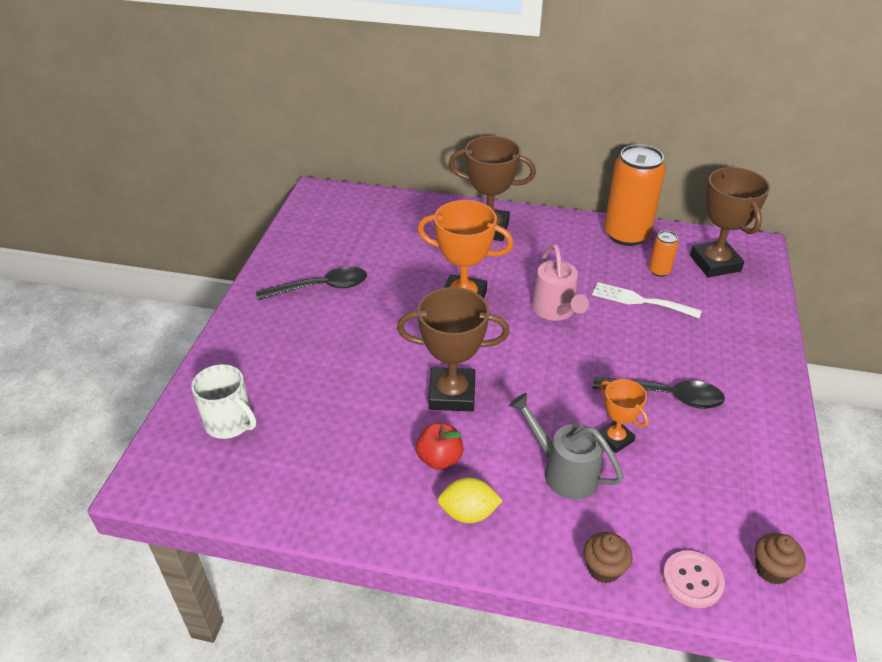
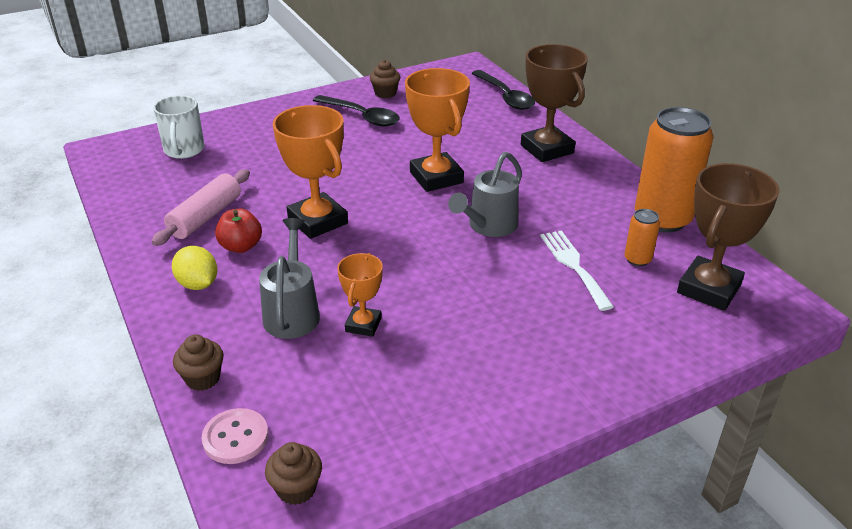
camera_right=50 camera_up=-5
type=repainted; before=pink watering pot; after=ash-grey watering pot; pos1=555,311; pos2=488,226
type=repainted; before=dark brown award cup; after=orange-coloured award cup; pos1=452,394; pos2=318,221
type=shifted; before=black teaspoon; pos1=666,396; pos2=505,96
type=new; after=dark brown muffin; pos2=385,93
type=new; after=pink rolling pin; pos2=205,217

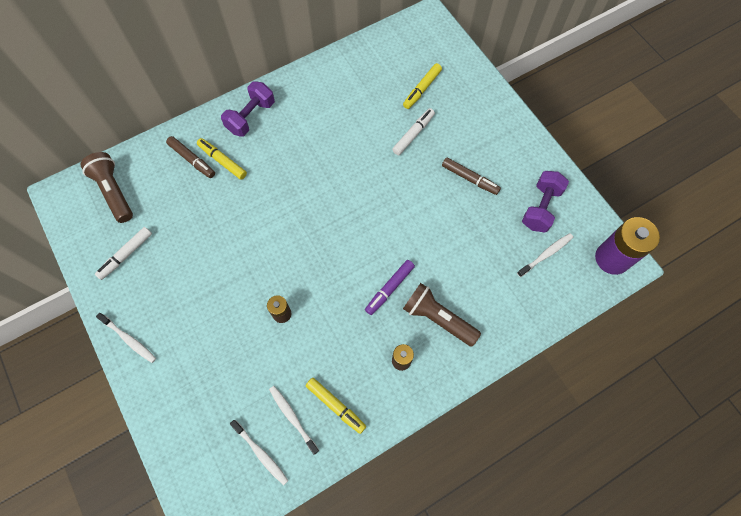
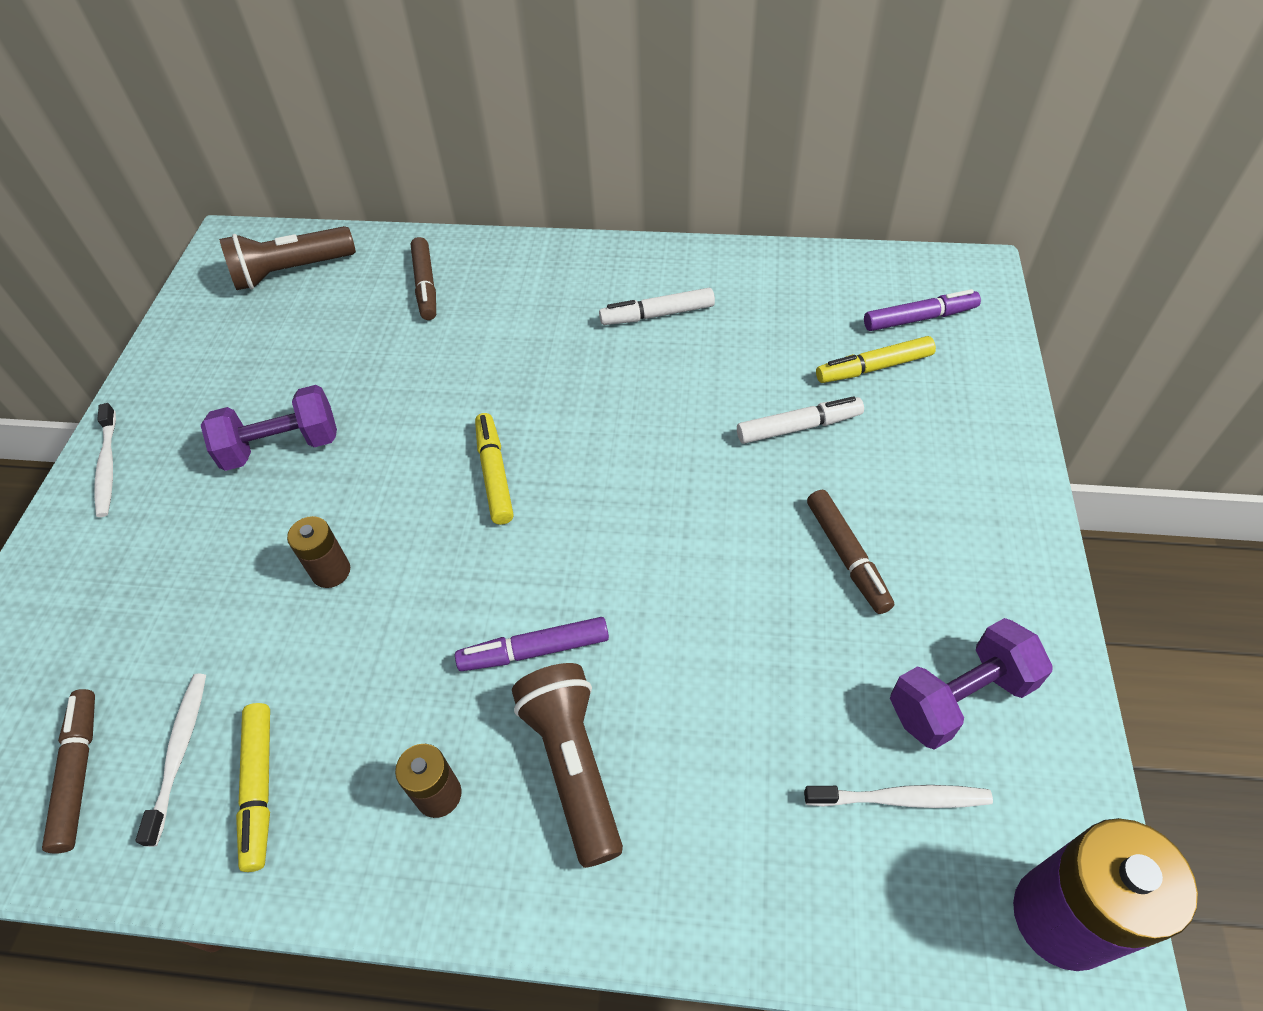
camera_right=40 camera_up=-15
type=shifted; before=violet free weight; pos1=251,117; pos2=282,446
type=shifted; before=yellow marker pen; pos1=222,161; pos2=494,474
type=rotated; before=dark brown flashlight; pos1=114,192; pos2=291,272; turn=-120
type=shifted; before=pure white marker pen; pos1=126,255; pos2=657,315
type=swapped; before=pure white tooth brush; after=dark brown marker pen; pos1=260,453; pos2=78,773
type=new; after=violet marker pen; pos2=919,318

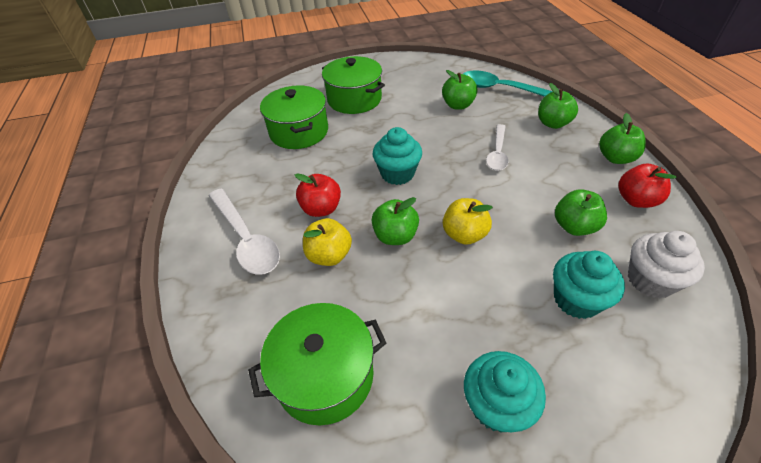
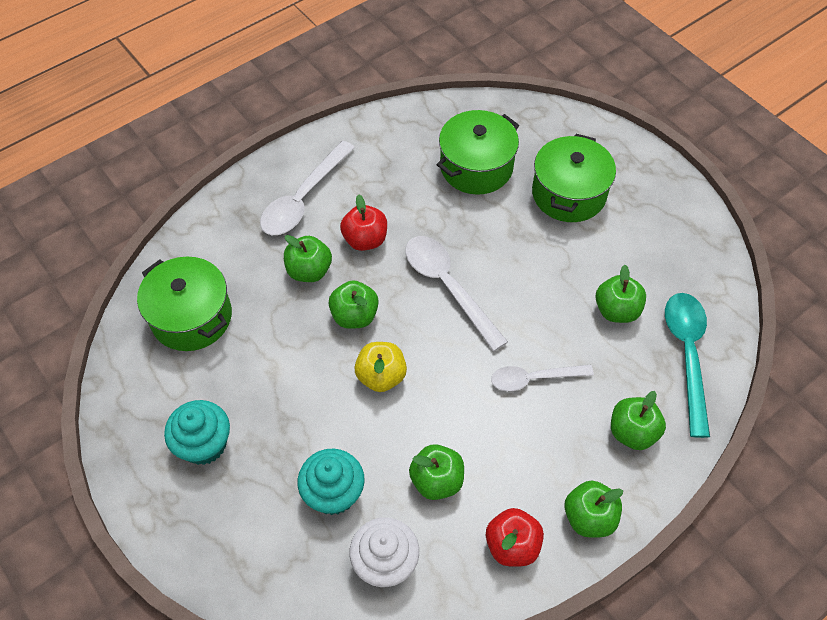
camera_right=65 camera_up=10
type=swapped; before=turquoise muffin; after=pure white teaspoon; pos1=397,173; pos2=448,287
type=repainted; before=yellow apple fruit; after=green apple fruit; pos1=329,255; pos2=309,271

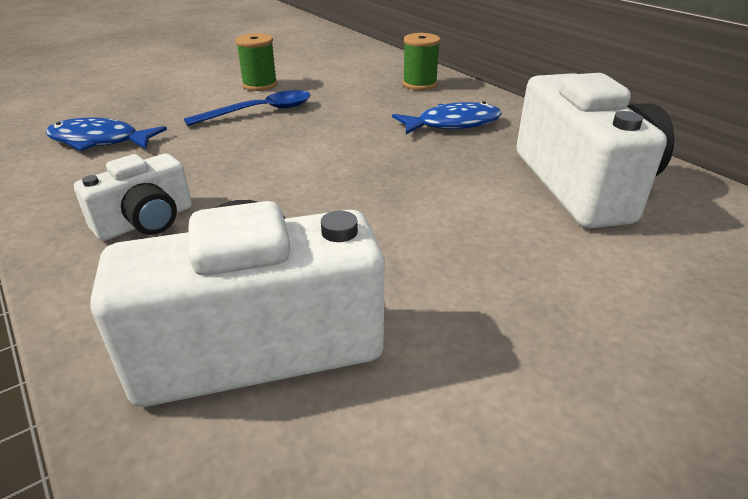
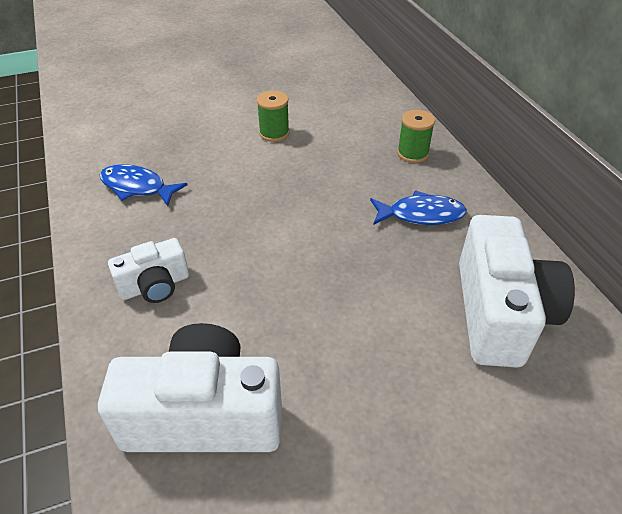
camera_right=15 camera_up=10
type=gone; before=royal blue teaspoon; pos1=260,112

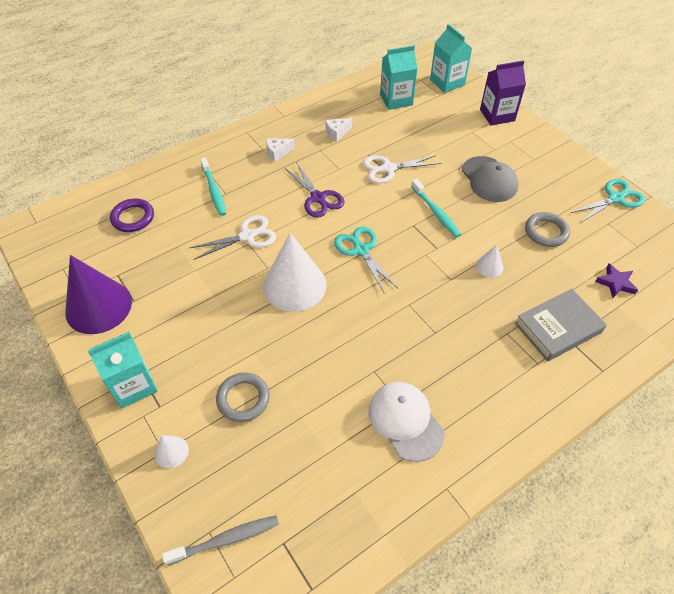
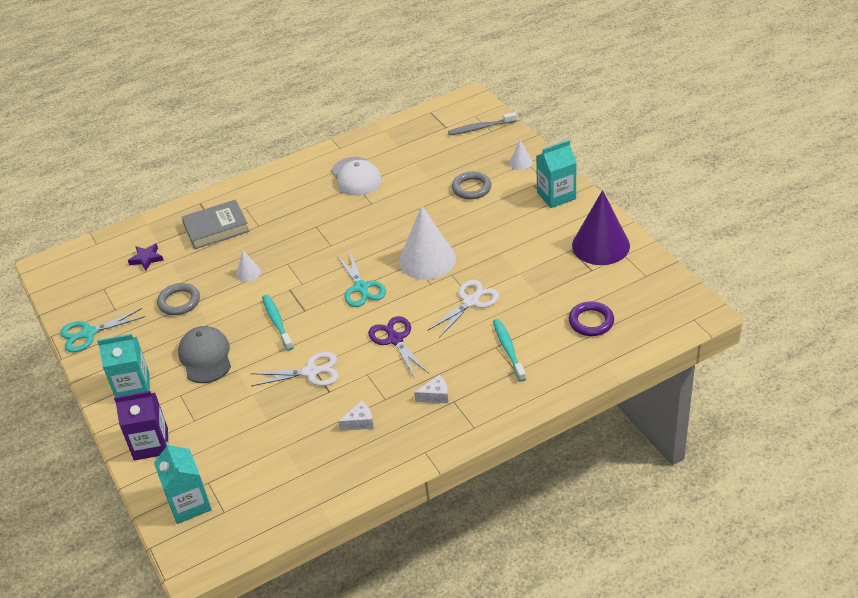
camera_right=-170 camera_up=-10
type=shifted; before=turquoise milk carton; pos1=396,100; pos2=133,387
type=rotated; before=pure white shears; pos1=247,236; pos2=470,302; turn=150

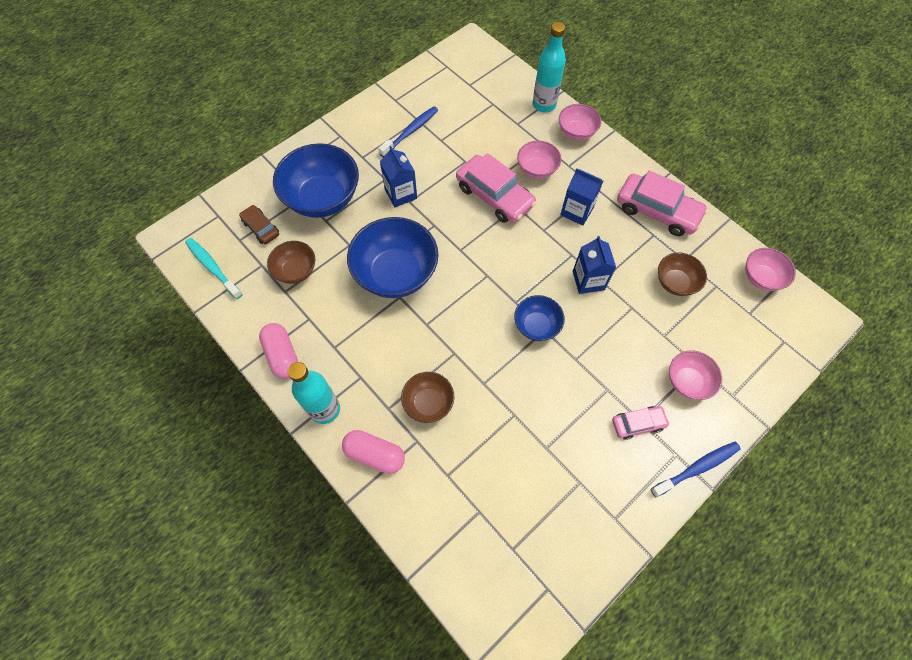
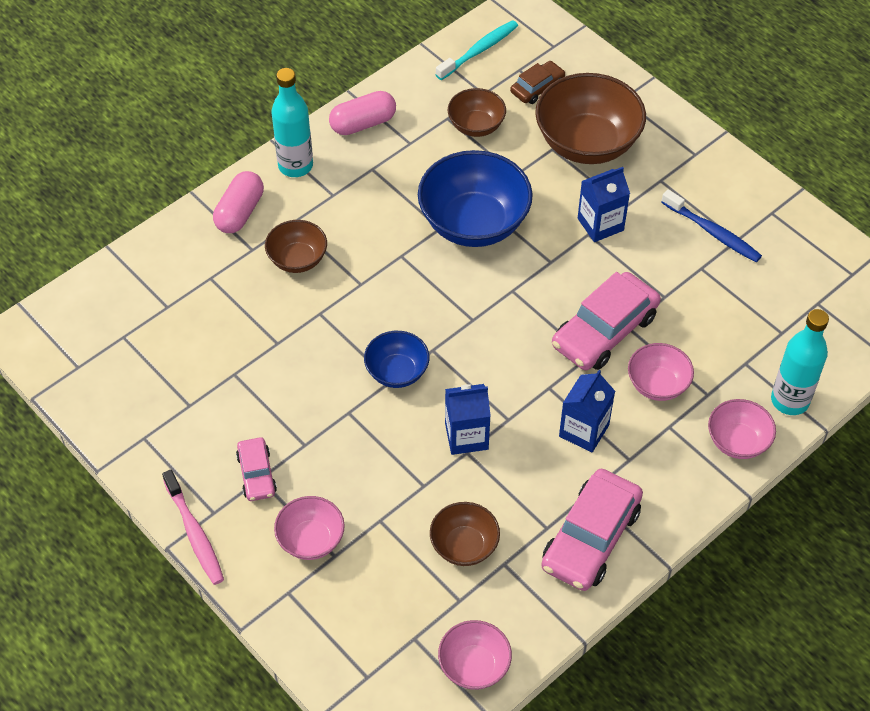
camera_right=90 camera_up=-10
type=repainted; before=royal blue serving bowl; after=dark brown serving bowl; pos1=323,198; pos2=587,143
type=repainted; before=royal blue tooth brush; after=pink tooth brush; pos1=696,468; pos2=194,533

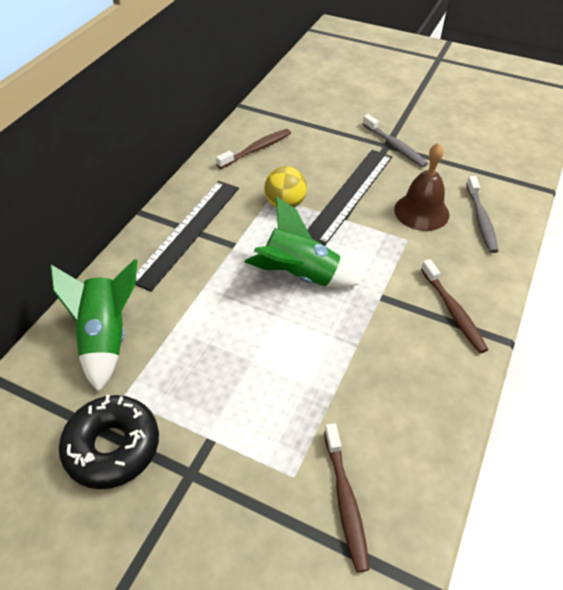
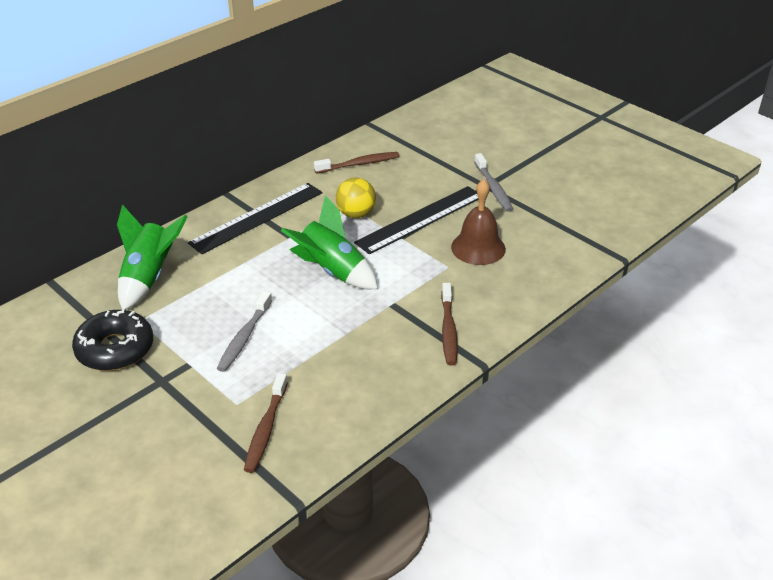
camera_right=20 camera_up=-10
type=shifted; before=ash-grey tooth brush; pos1=481,219; pos2=244,337

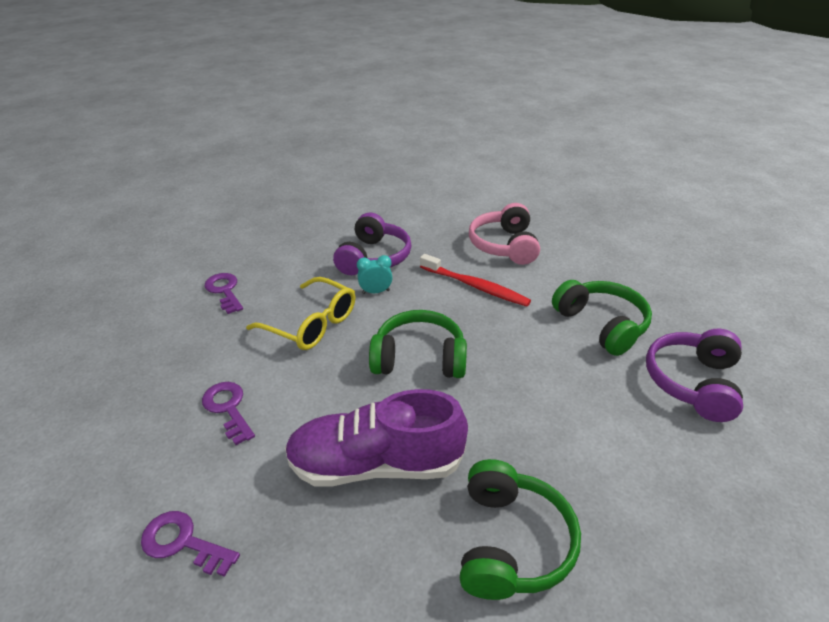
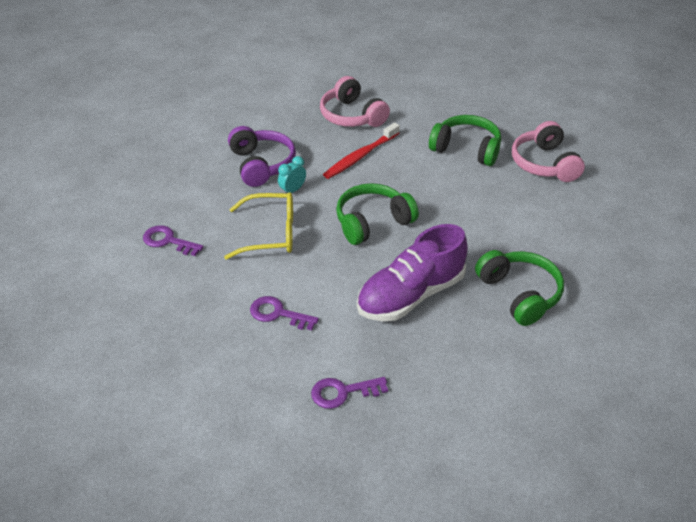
camera_right=-35 camera_up=5
type=rotated; before=red tooth brush; pos1=475,286; pos2=360,156; turn=135
type=repainted; before=violet headset; after=pink headset; pos1=692,382; pos2=544,164

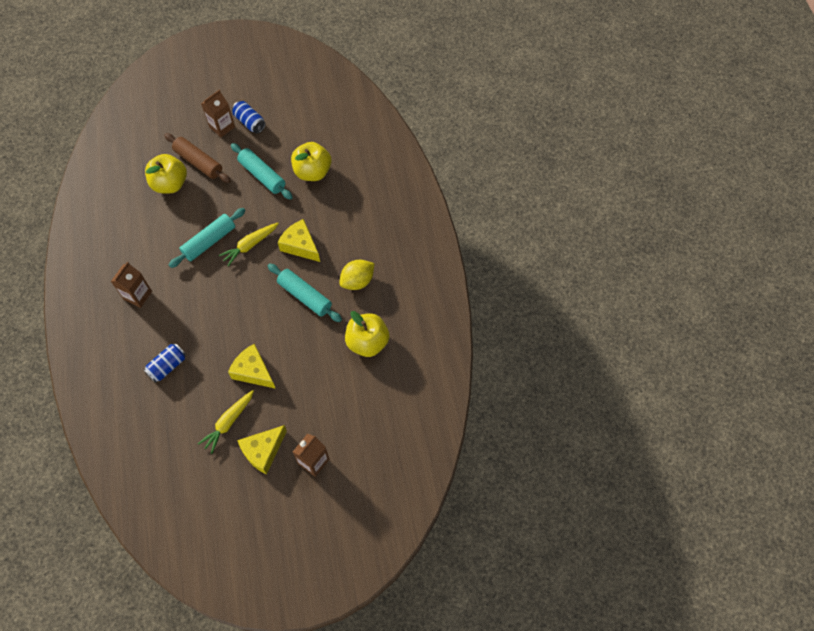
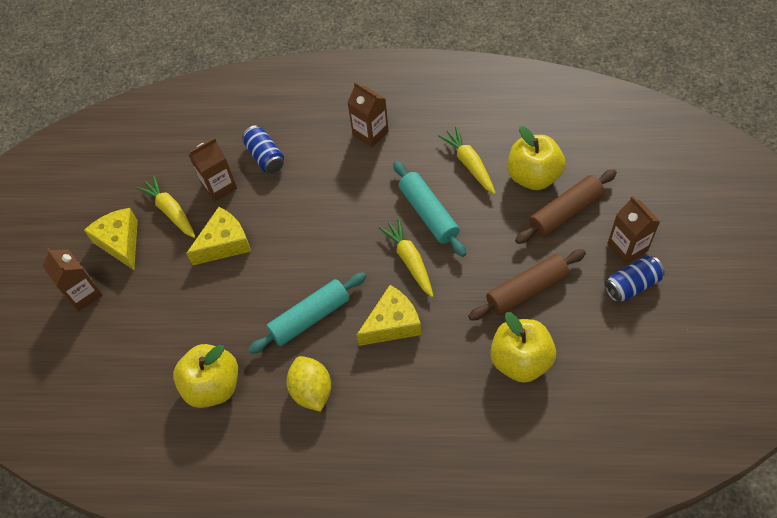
camera_right=110 camera_up=-5
type=repainted; before=turquoise rolling pin; after=dark brown rolling pin; pos1=262,175; pos2=526,290
type=new; after=yellow toy carrot; pos2=469,164
type=new; after=dark brown milk carton; pos2=219,186

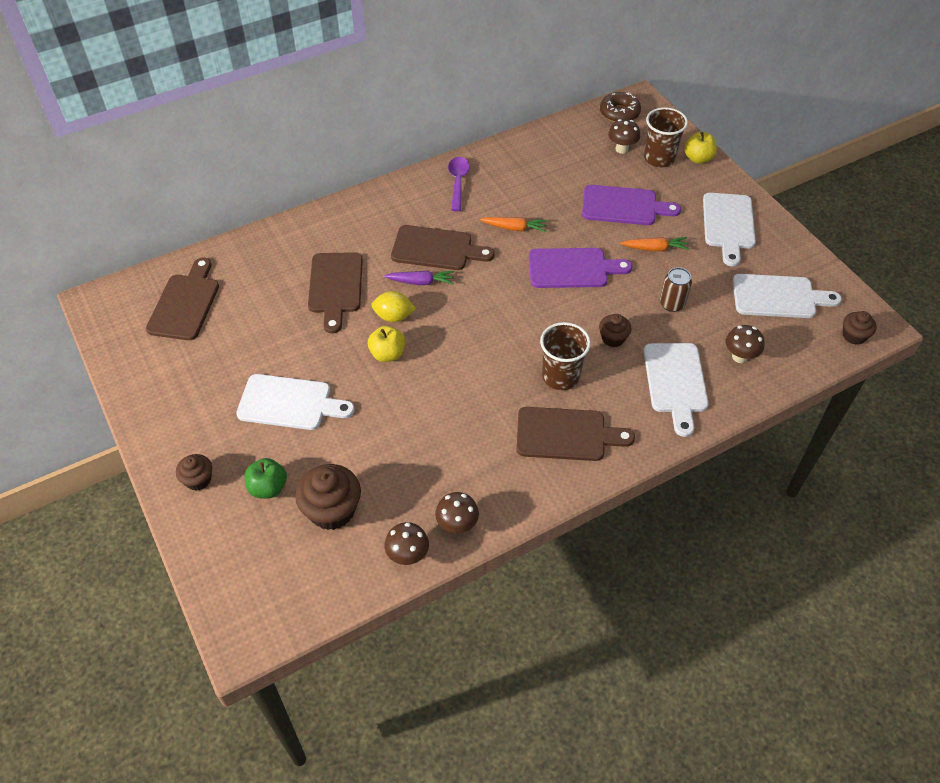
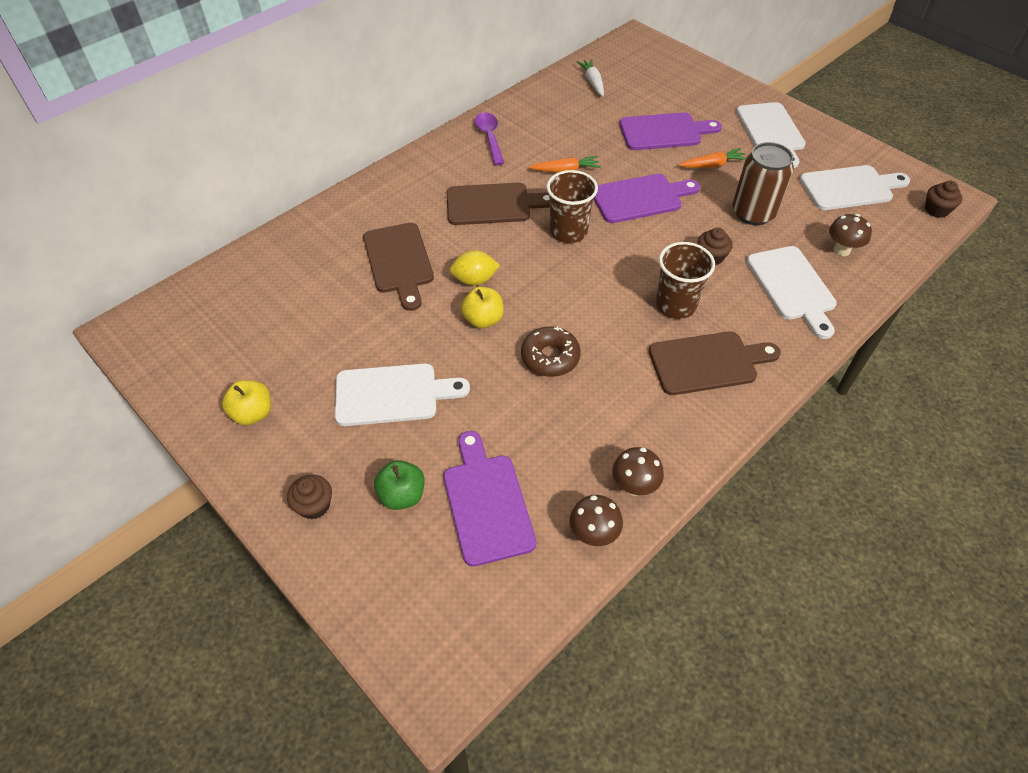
camera_right=-15 camera_up=0
type=shifted; before=dark brown donut; pos1=619,113; pos2=550,357
type=shifted; before=dark brown cup; pos1=659,158; pos2=568,231
type=gone; before=dark brown mushroom; pos1=621,149
type=shifted; before=yellow apple fruit; pos1=698,158; pos2=253,413
type=gone; before=dark brown cutting board; pos1=185,303
type=scaled; before=dark brown tin; pos1=672,304; pos2=753,213; scale=1.63
type=gone; before=violet toy carrot; pos1=421,282
type=swapped; before=dark brown muffin; after=violet cutting board; pos1=332,510; pos2=486,503
type=new; after=pure white toy carrot; pos2=592,82

